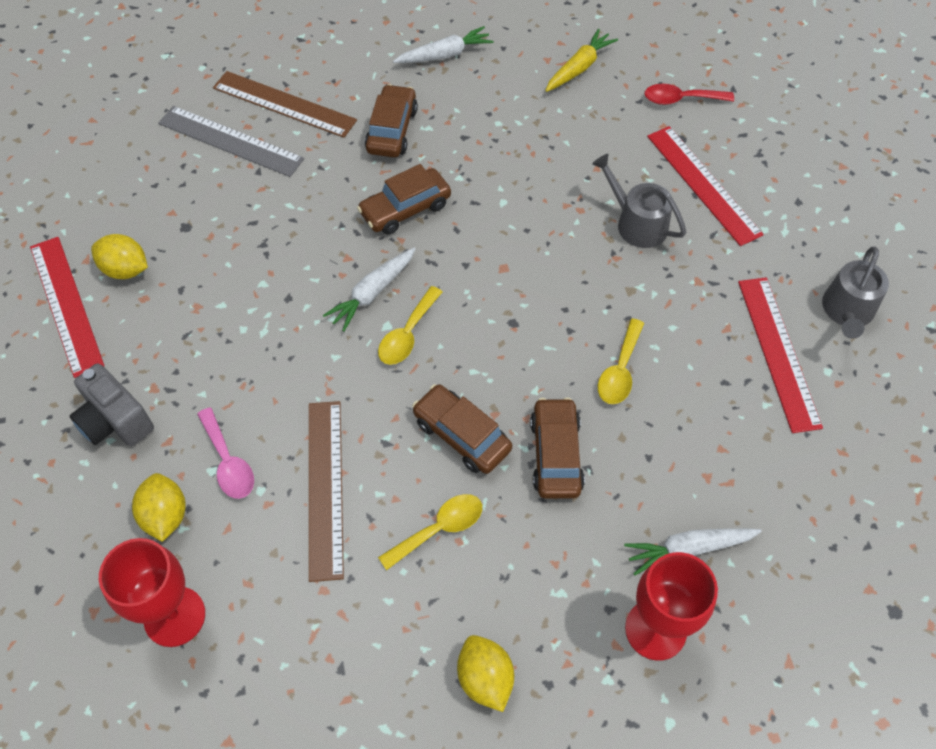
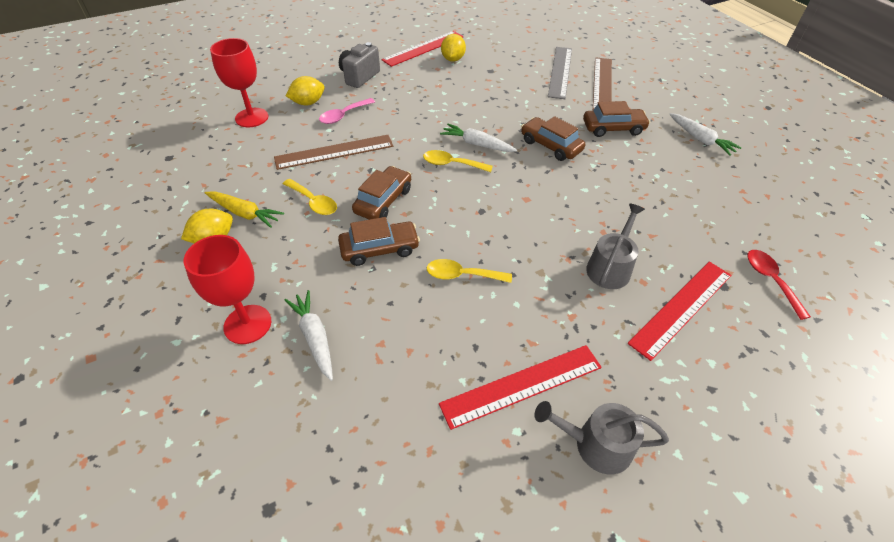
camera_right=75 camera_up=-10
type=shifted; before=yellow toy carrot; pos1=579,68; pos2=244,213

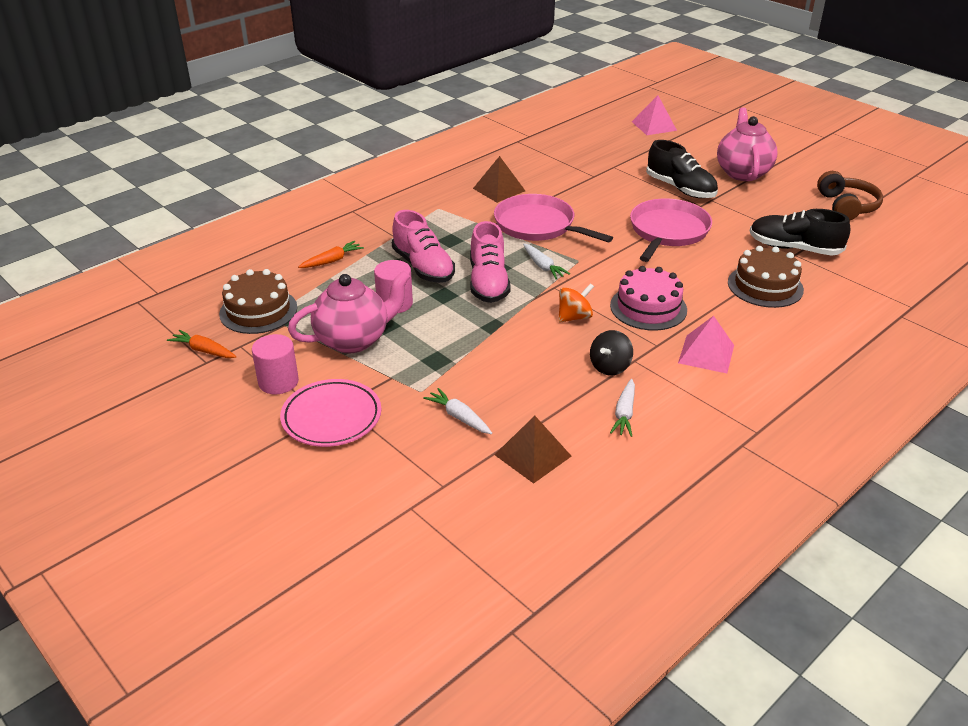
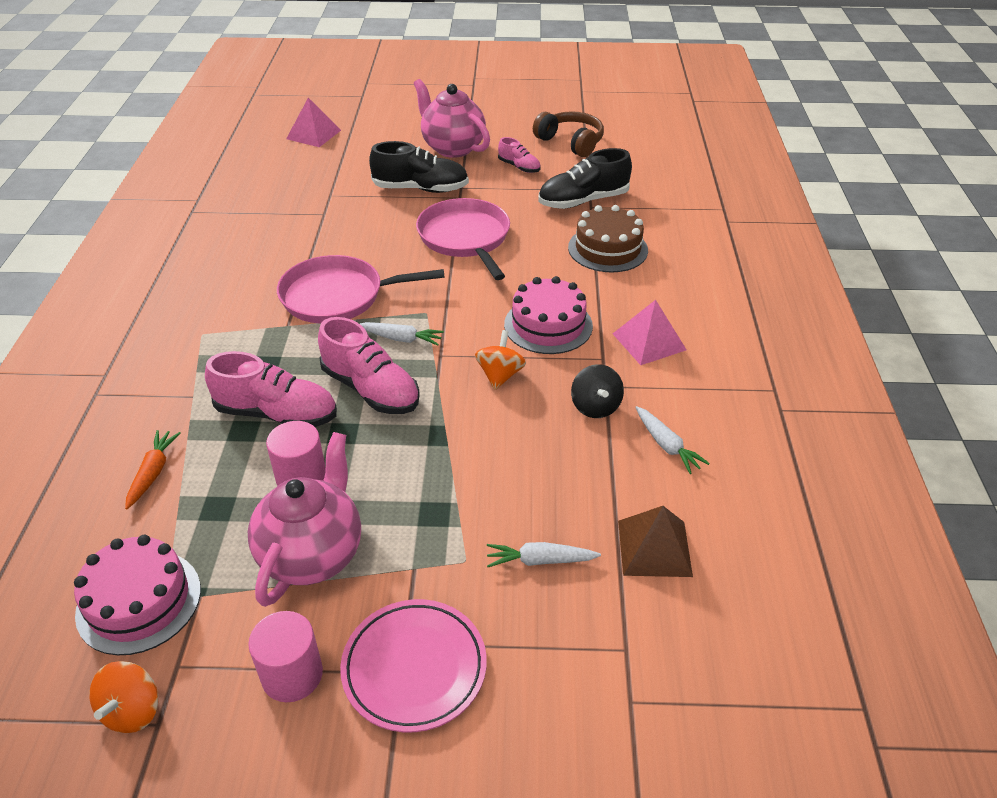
camera_right=-45 camera_up=5
type=gone; before=dark brown pyramid shape; pos1=499,189
type=repainted; before=dark brown cake; after=pink cake; pos1=258,310; pos2=139,601
type=swapped; before=orange-coloured toy carrot; after=orange-coloured whirligig; pos1=204,350; pos2=132,710
type=new; after=pink sneaker; pos2=519,167

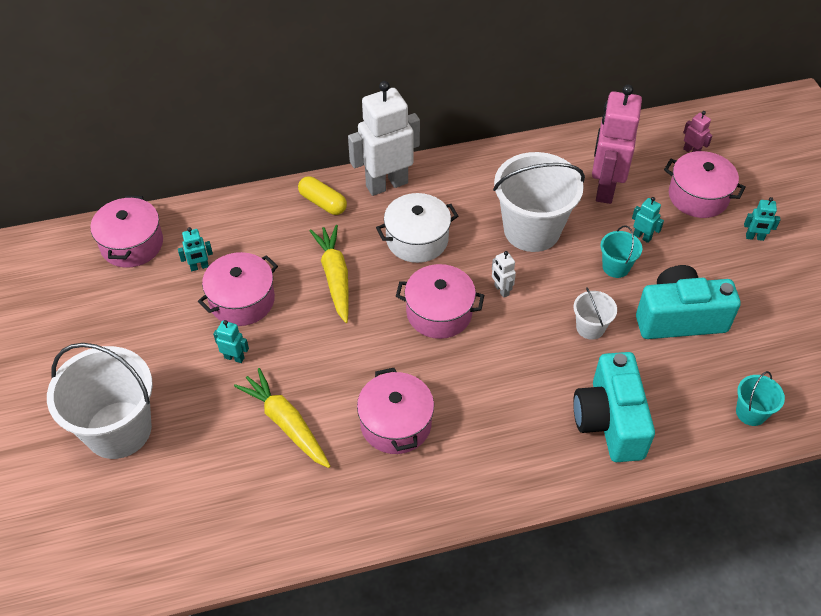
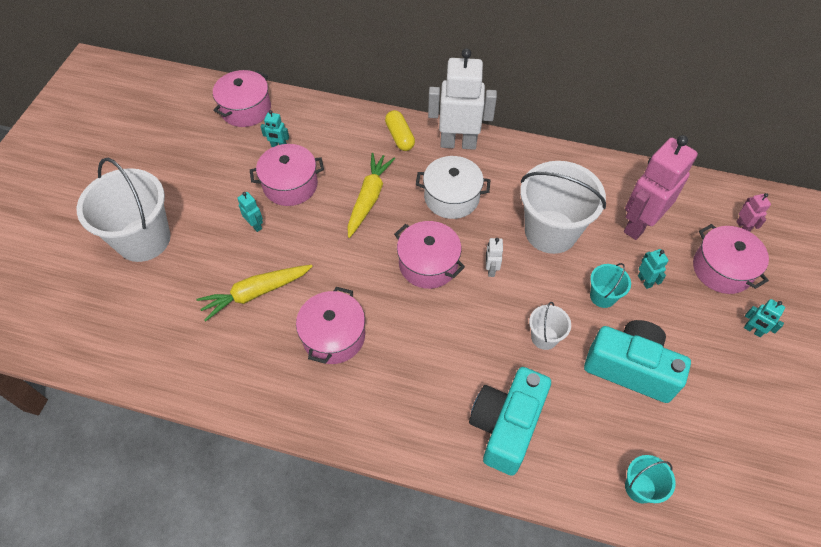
camera_right=30 camera_up=5
type=rotated; before=yellow toy carrot; pos1=286,423; pos2=255,293; turn=-105

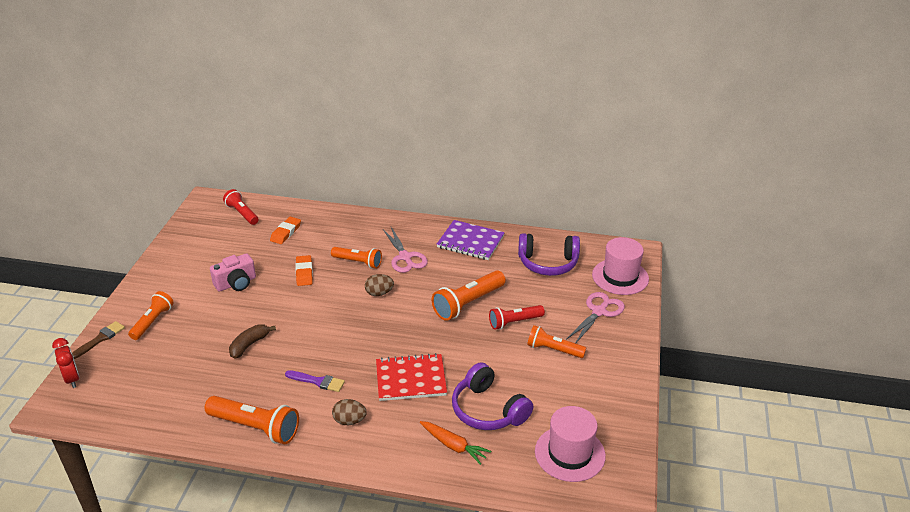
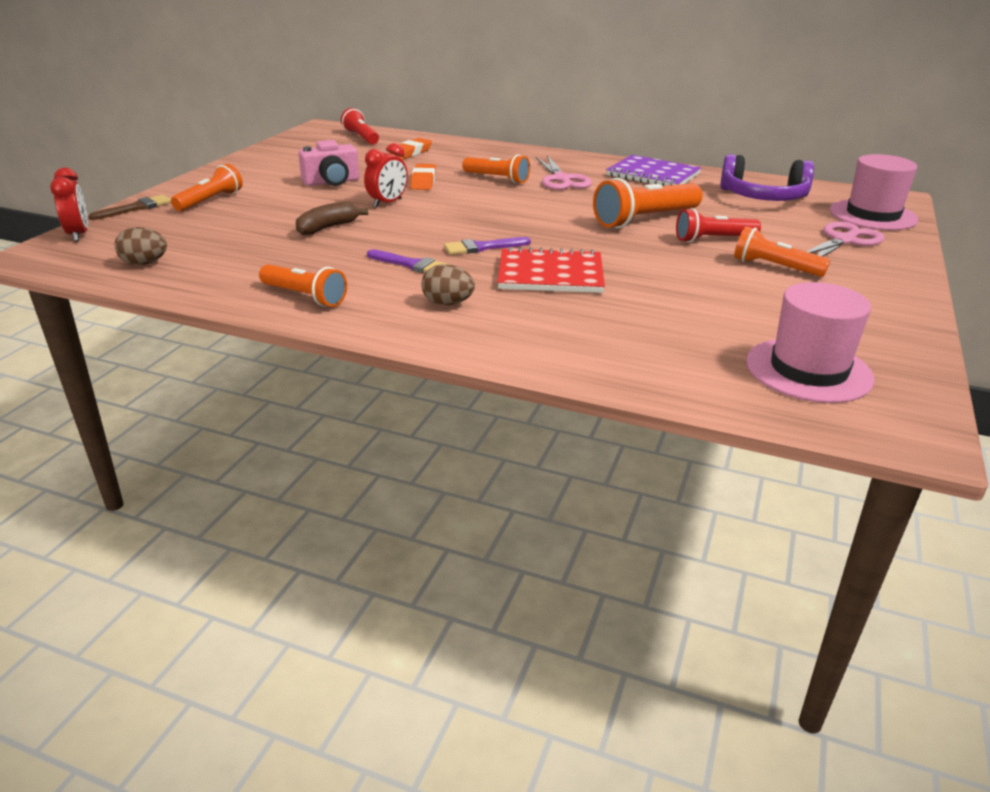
camera_right=10 camera_up=-5
type=shifted; before=dark brown egg; pos1=379,293; pos2=144,263
type=gone; before=violet headset; pos1=488,410
type=scaled; before=orange-coloured flashlight; pos1=255,427; pos2=305,297; scale=0.66
type=gone; before=orange-coloured toy carrot; pos1=453,446
type=new; after=red alarm clock; pos2=387,203
type=new; after=violet paintbrush; pos2=482,247

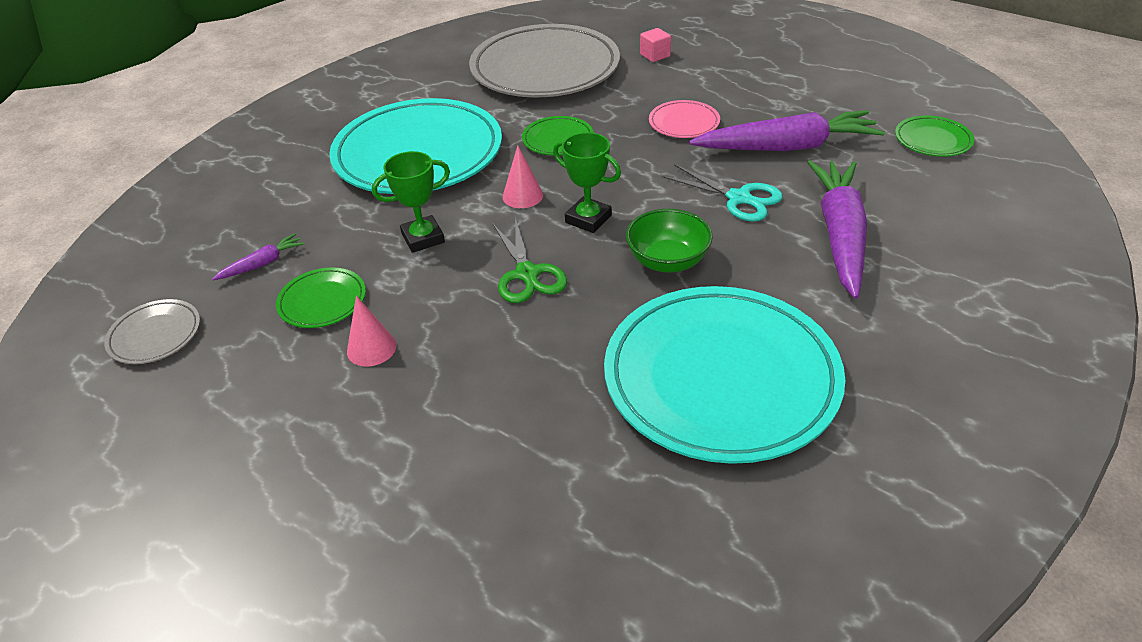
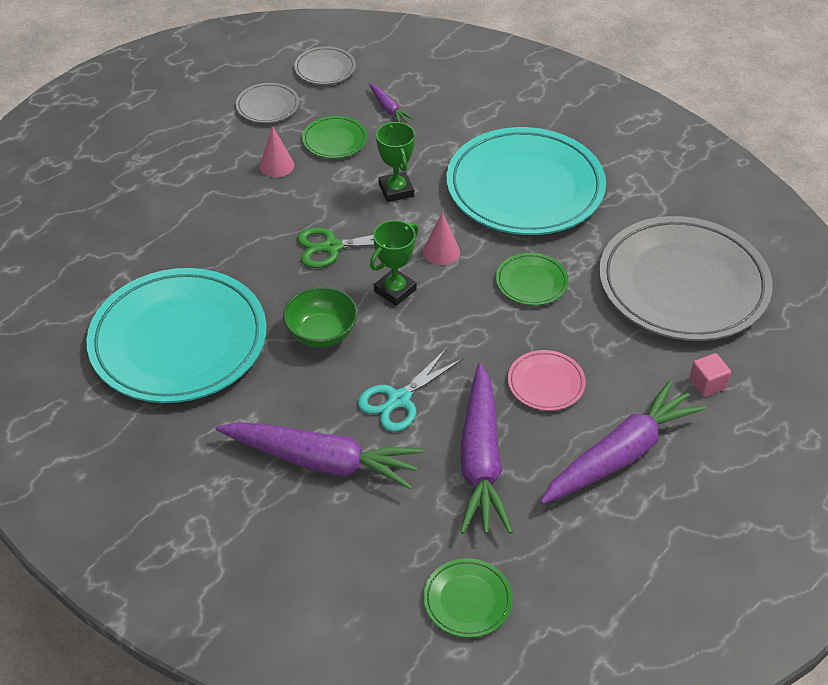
camera_right=95 camera_up=5
type=new; after=ash-grey dinner plate; pos2=267,106
type=new; after=violet toy carrot; pos2=620,454

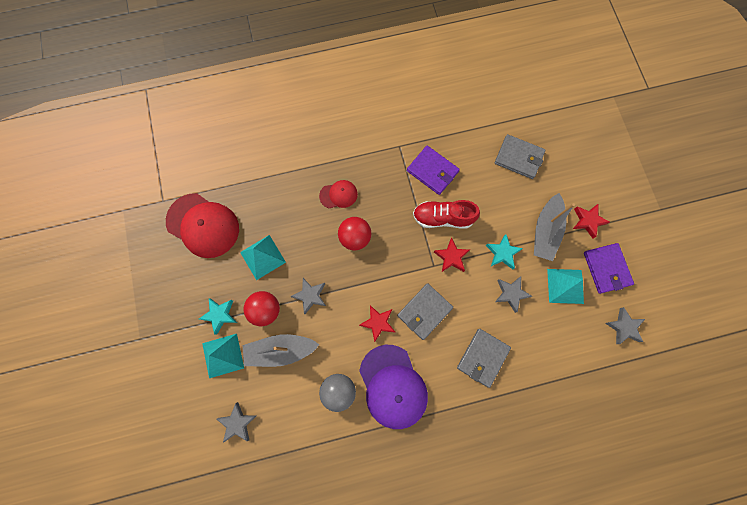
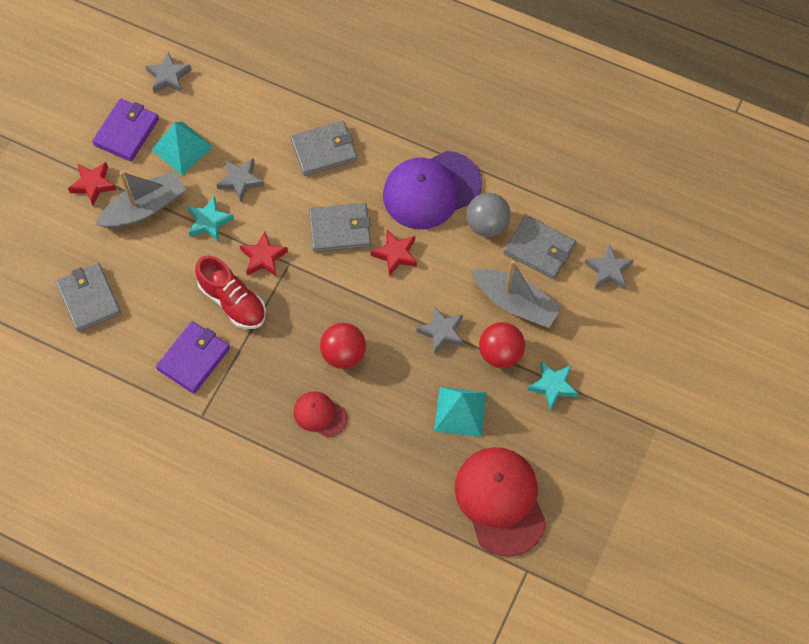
camera_right=-140 camera_up=-10
type=rotated; before=violet card wallet; pos1=432,171; pos2=193,358; turn=45
type=gone; before=turquoise pyramid shape; pos1=223,355
type=rotated; before=violet cap; pos1=393,386; pos2=431,190; turn=-135
type=new; after=ash-grey card wallet; pos2=539,249

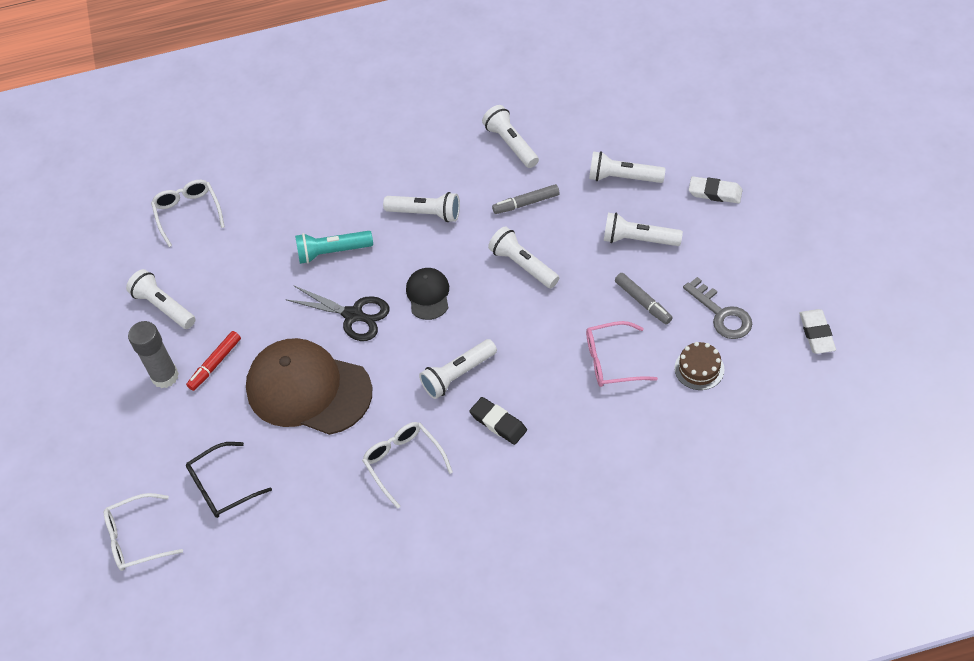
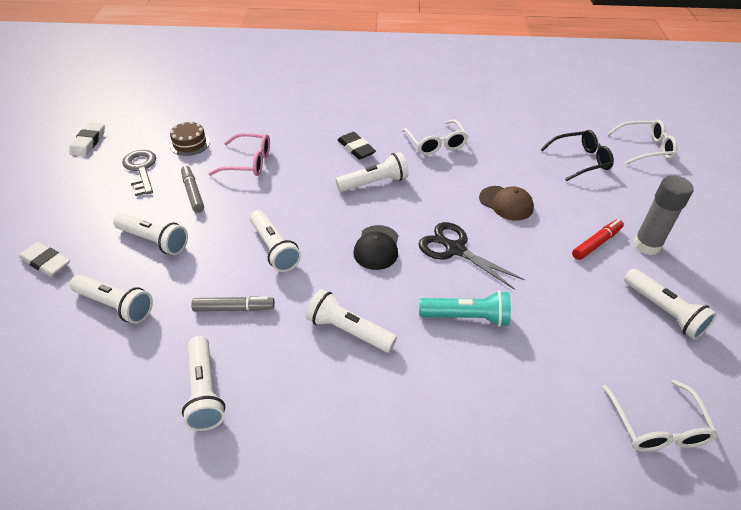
camera_right=-170 camera_up=-10
type=scaled; before=dark brown cap; pos1=308,389; pos2=506,203; scale=0.48

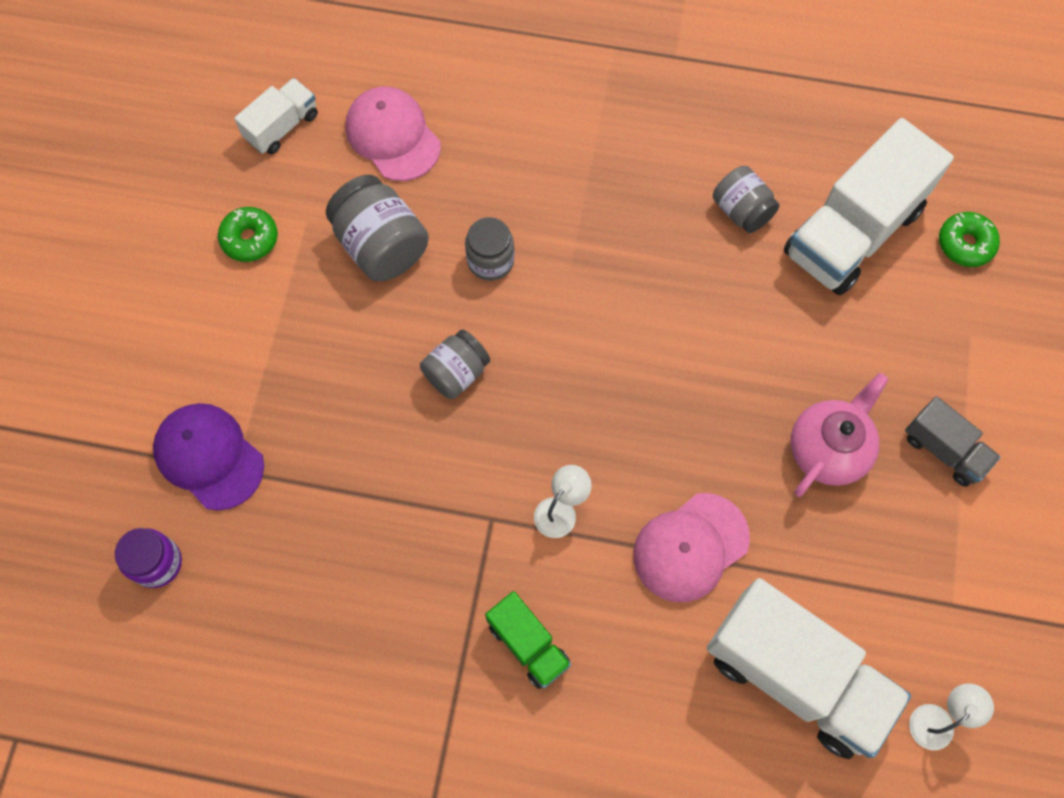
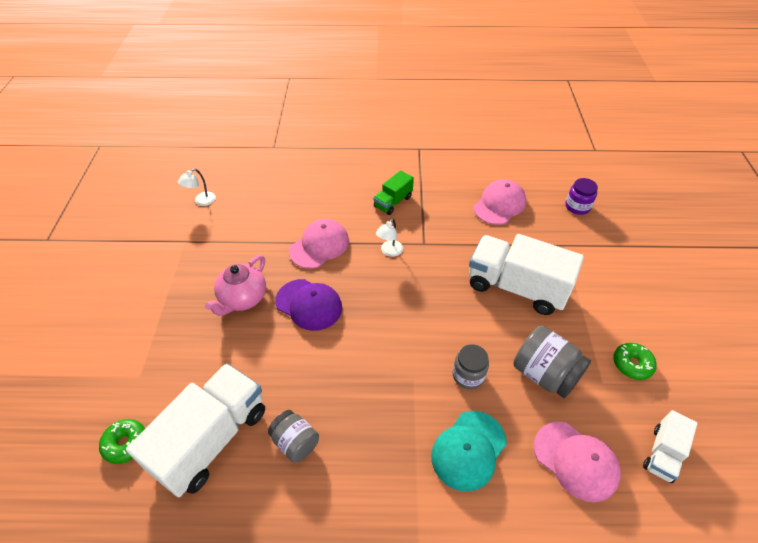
camera_right=170 camera_up=-20
type=gone; before=ash-grey jam jar; pos1=456,373
type=gone; before=ash-grey toy truck; pos1=944,449
type=shifted; before=violet cap; pos1=209,456; pos2=309,304
type=shifted; before=pure white toy truck; pos1=795,676; pos2=516,287
type=rotated; before=green toy truck; pos1=528,644; pos2=393,202; turn=-90
type=new; after=pink cap; pos2=499,205
type=new; after=turquoise cap; pos2=468,450

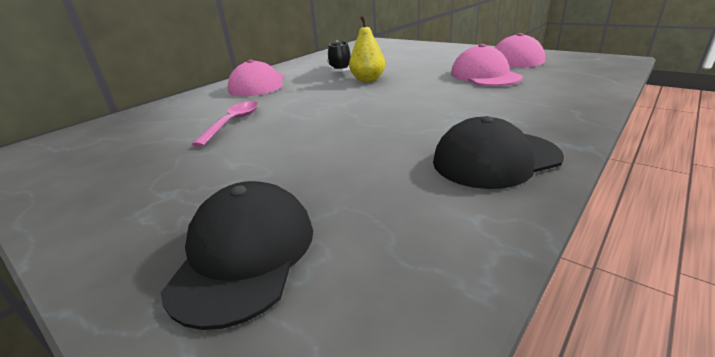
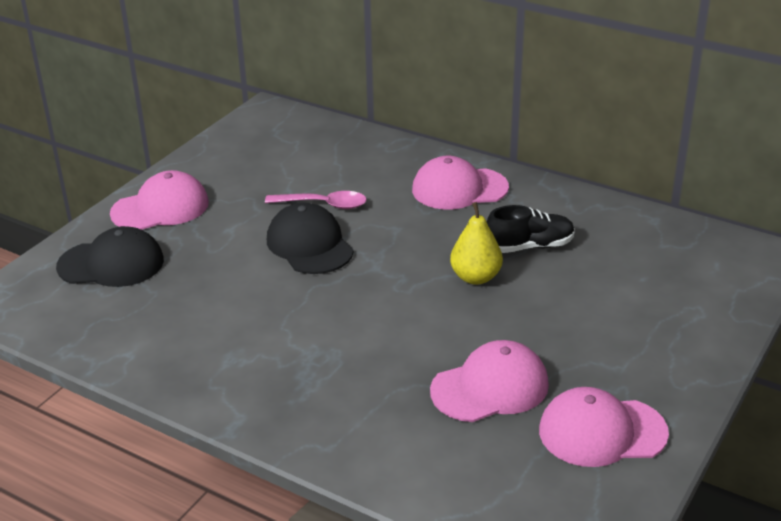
camera_right=80 camera_up=5
type=shifted; before=black cap; pos1=495,159; pos2=309,245
type=new; after=pink cap; pos2=160,208

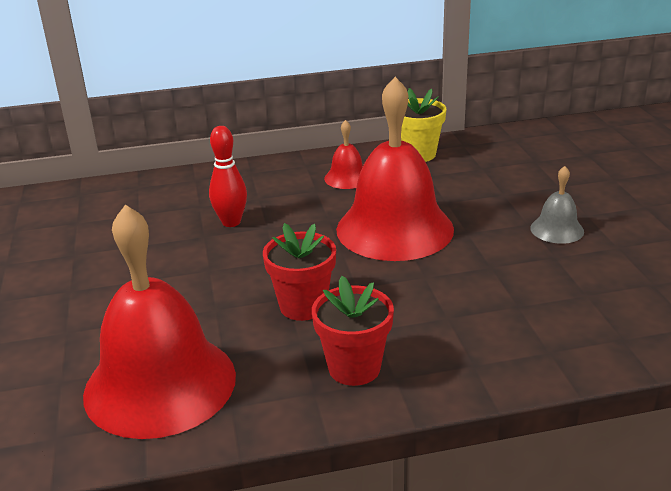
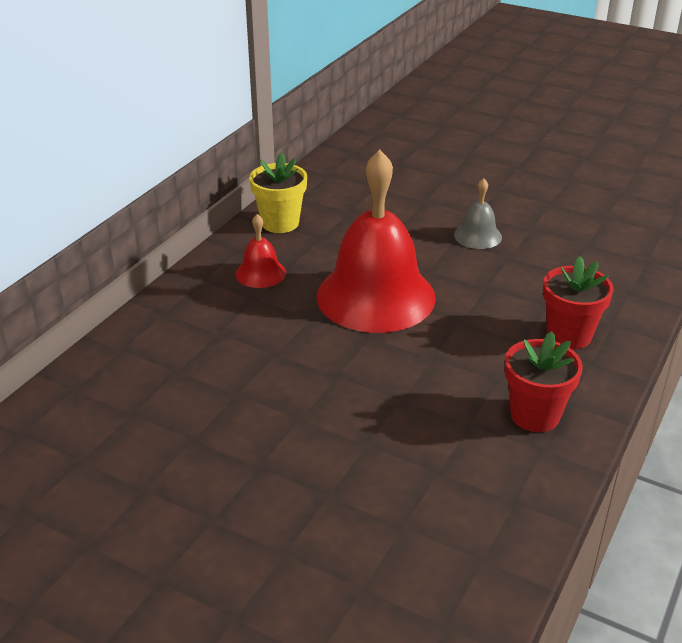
camera_right=-50 camera_up=5
type=gone; before=red bowling pin; pos1=231,222
type=gone; before=red bell; pos1=160,384
type=shifted; before=red flower pot; pos1=303,306; pos2=569,335

